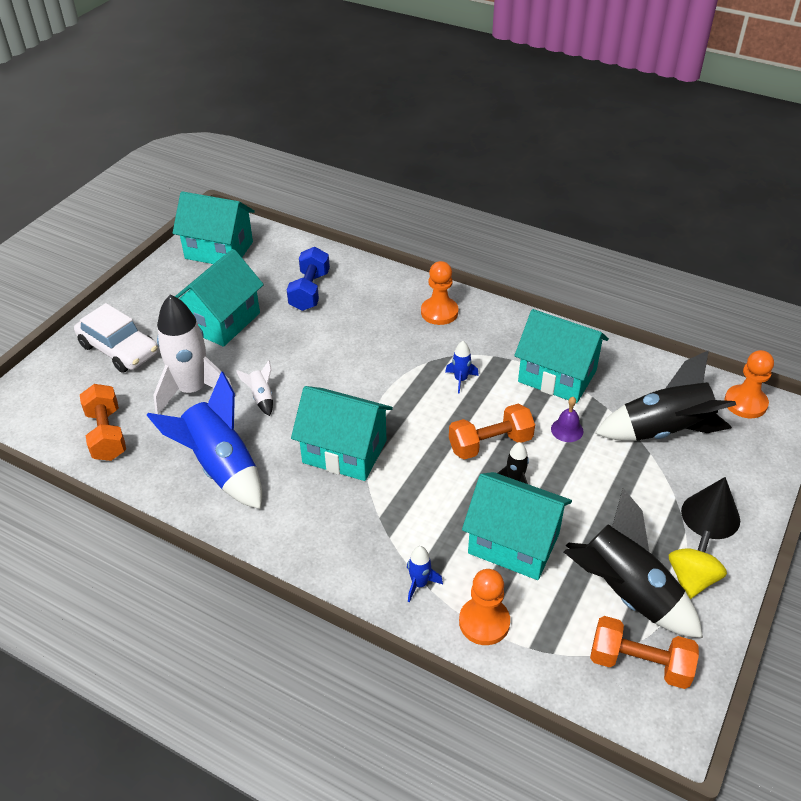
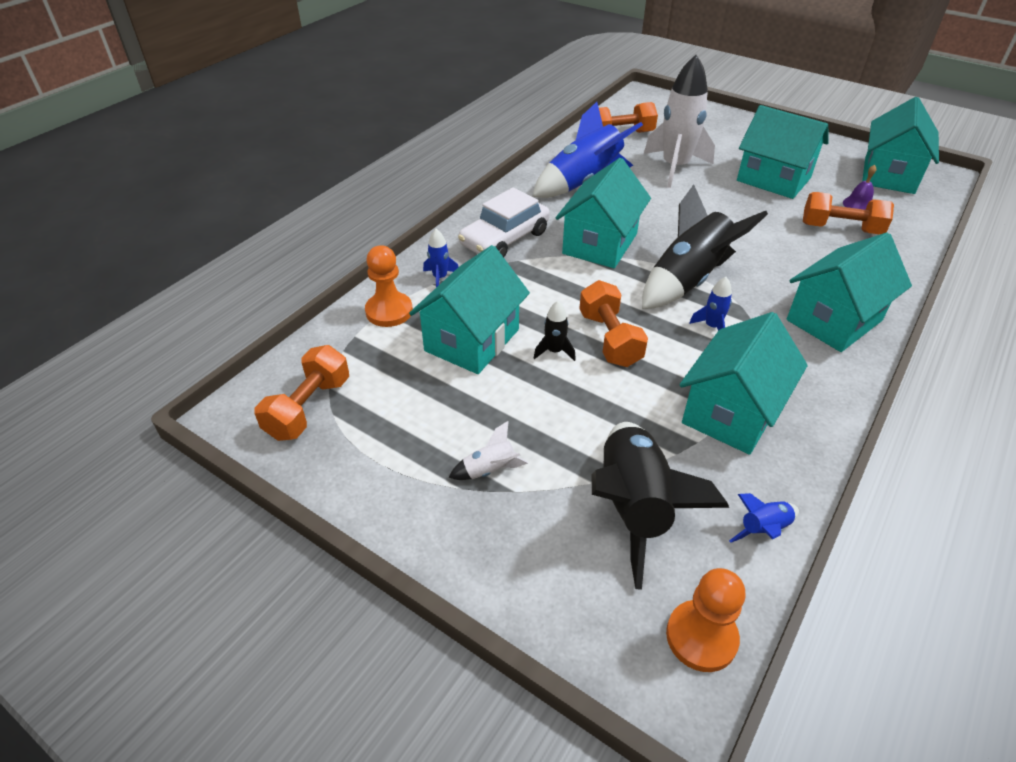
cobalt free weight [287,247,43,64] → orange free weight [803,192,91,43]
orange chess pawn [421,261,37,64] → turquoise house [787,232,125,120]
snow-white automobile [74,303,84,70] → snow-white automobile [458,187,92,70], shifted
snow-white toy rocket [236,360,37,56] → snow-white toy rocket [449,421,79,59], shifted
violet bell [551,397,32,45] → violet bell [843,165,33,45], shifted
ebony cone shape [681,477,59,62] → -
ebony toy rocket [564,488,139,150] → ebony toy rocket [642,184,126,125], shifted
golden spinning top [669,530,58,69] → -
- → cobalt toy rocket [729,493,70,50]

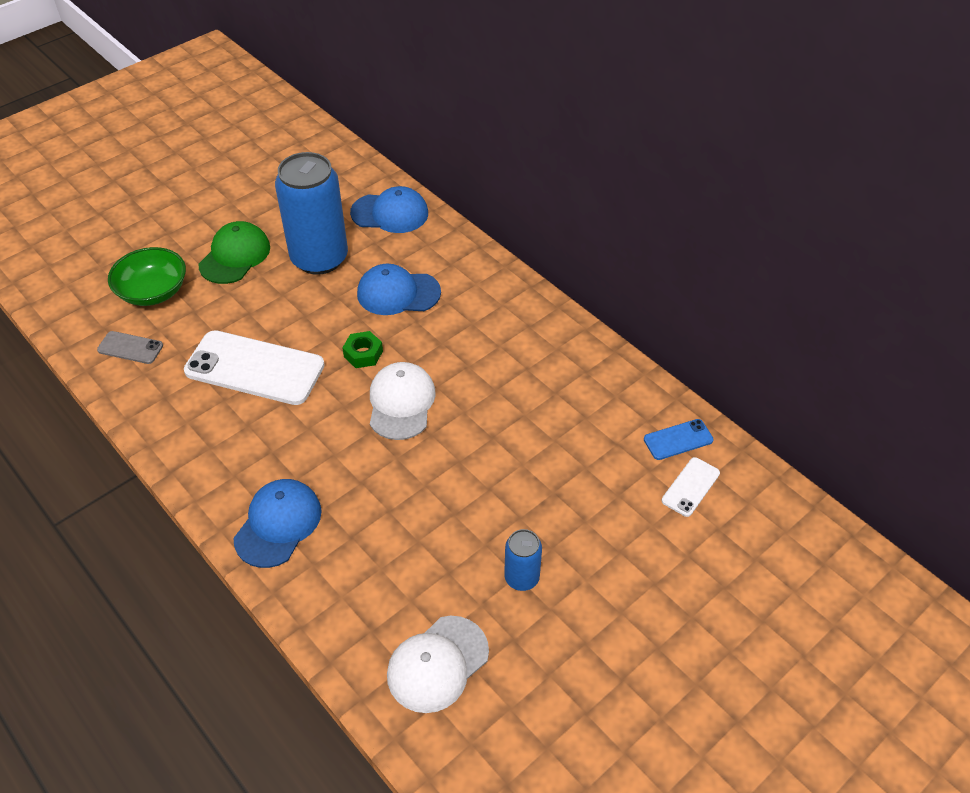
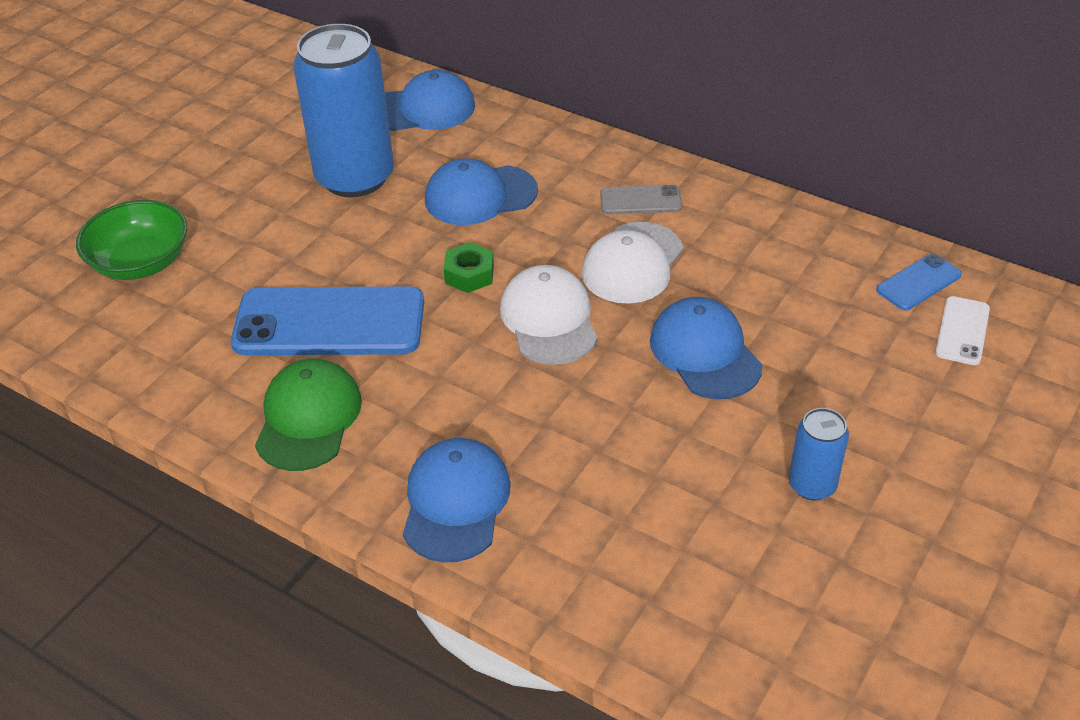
leaf-green baseball cap [199,221,71,63] → leaf-green baseball cap [255,358,107,113], shifted
snow-white phone [184,330,141,75] → cobalt phone [231,286,193,69]
grey phone [97,331,66,33] → grey phone [600,185,82,29], shifted
snow-white baseball cap [387,616,102,97] → snow-white baseball cap [582,222,101,82], shifted
- → cobalt baseball cap [650,297,112,102]

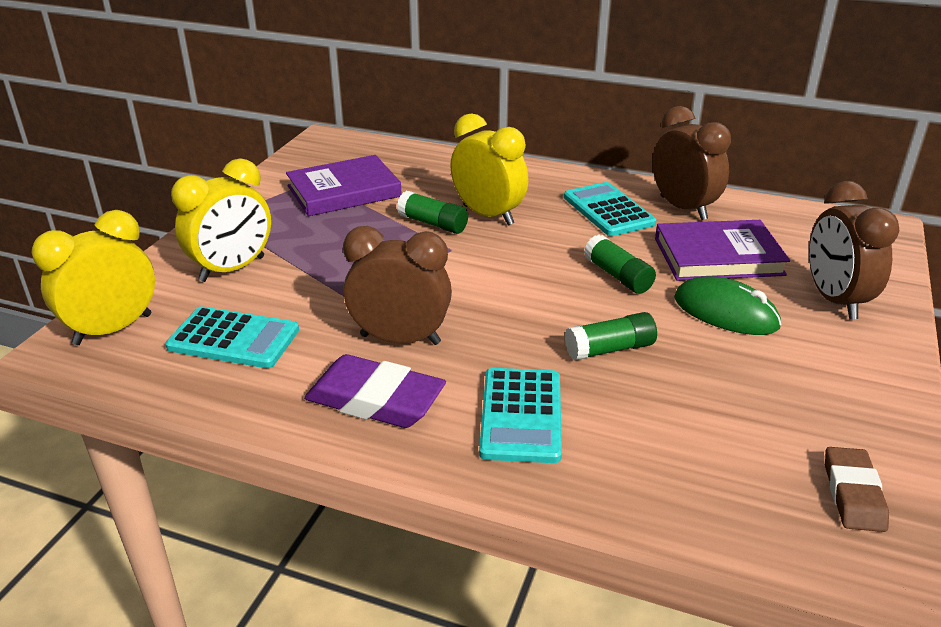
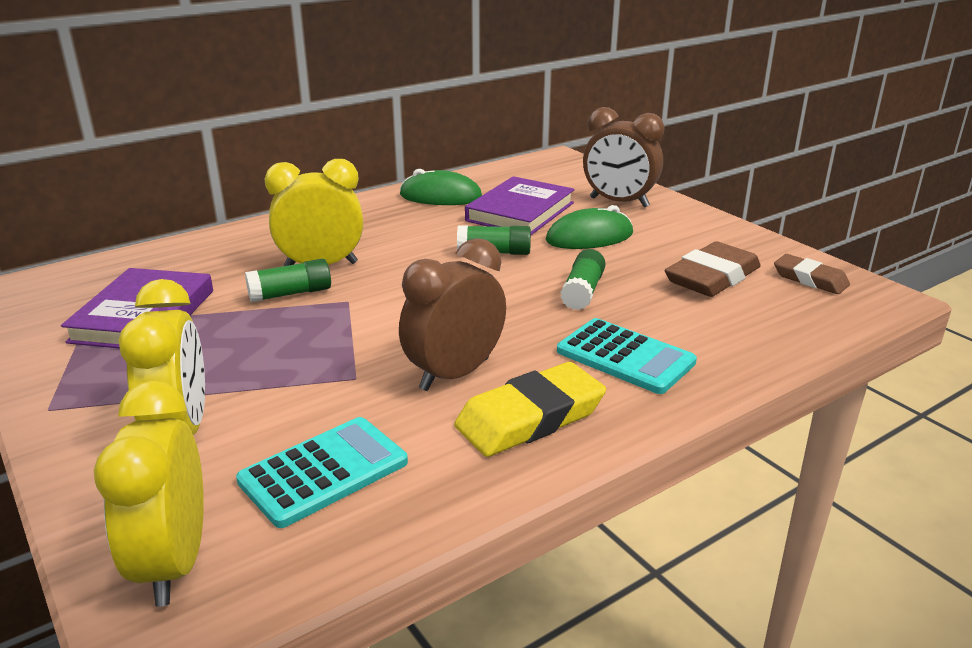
dark brown bedside clock [653,106,78,114] → leaf-green PC mouse [400,169,82,36]
turquoise adding machine [564,182,92,54] → -
violet gum eraser [304,354,142,74] → golden gum eraser [454,362,152,95]
- → dark brown gum eraser [665,241,96,56]

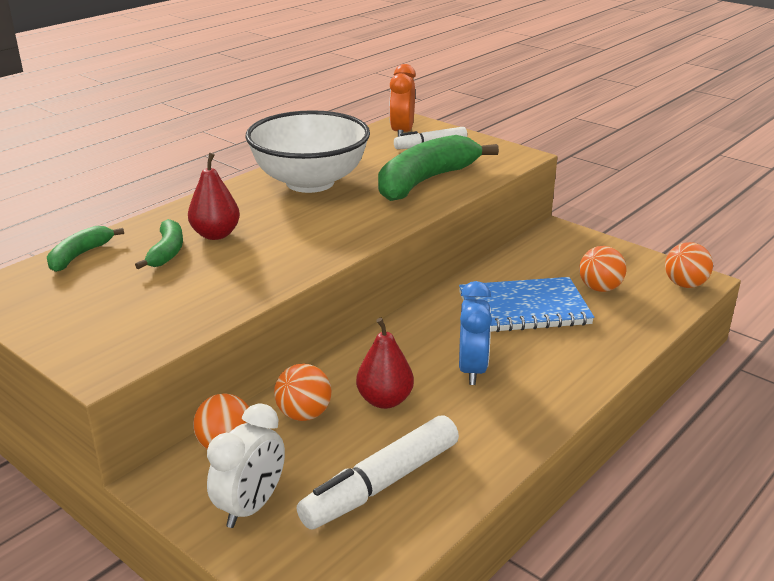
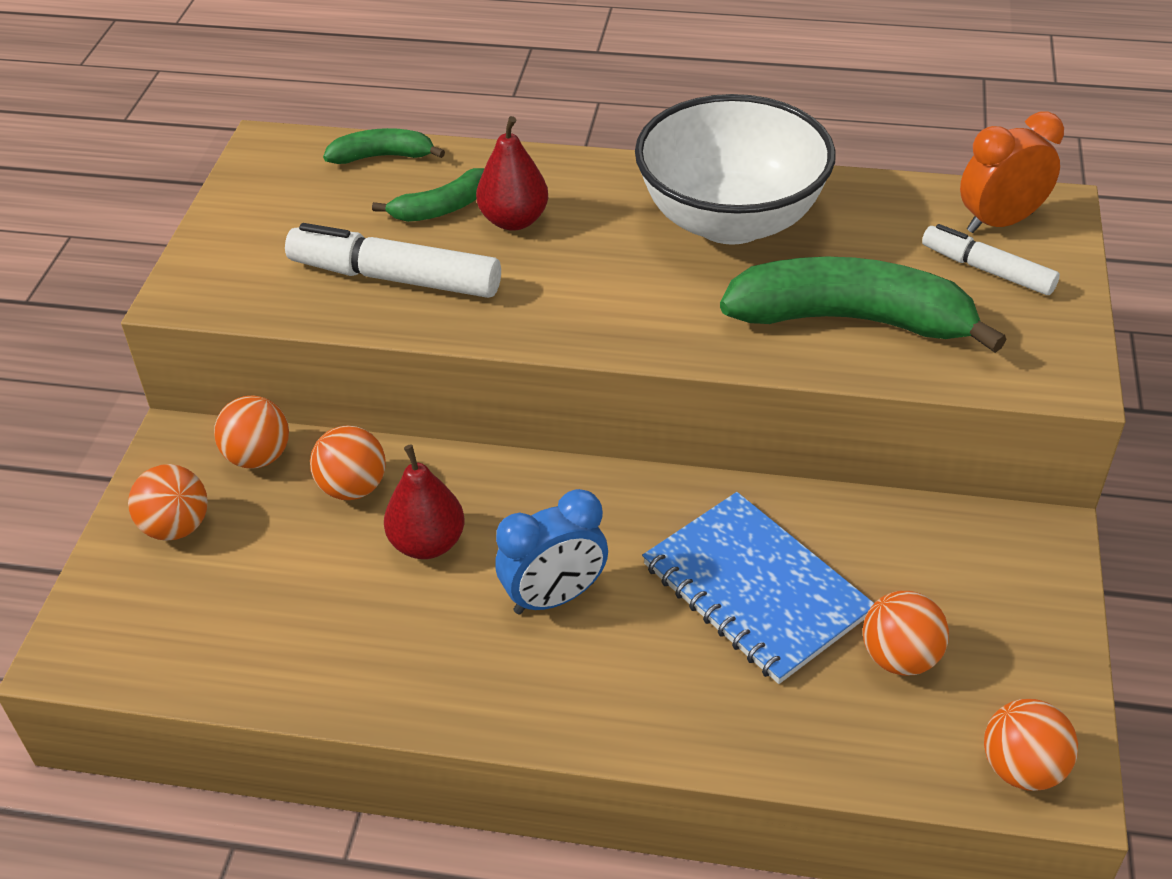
snow-white bedside clock [207,403,78,125] → orange play ball [128,464,80,77]
snow-white felt pen [297,415,162,114] → snow-white felt pen [285,223,216,75], shifted

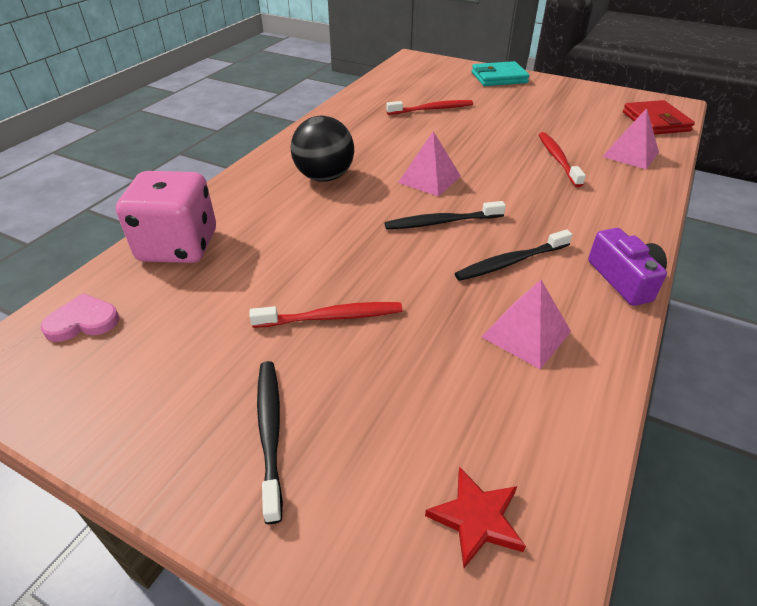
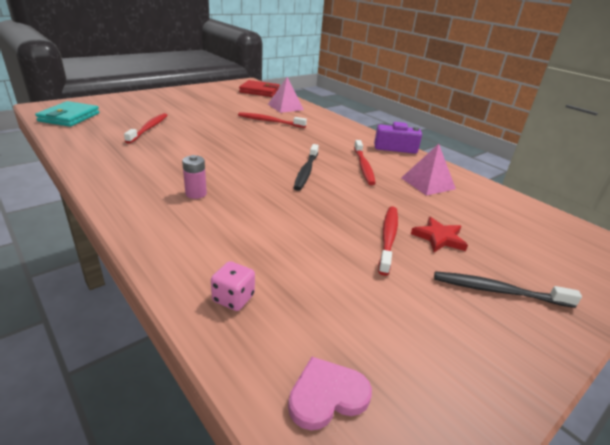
turquoise card wallet [472,61,58,25] → turquoise card wallet [35,101,65,26], shifted
ebony play ball [291,116,63,66] → pink battery [182,155,25,44]
pink pyramid shape [398,131,63,66] → -
pink dice [116,171,100,92] → pink dice [211,261,44,50], x0.43
ebony toothbrush [455,229,118,52] → red toothbrush [354,140,22,45]
pink love heart [41,293,79,49] → pink love heart [288,357,84,73], 60 degrees clockwise
red five-pointed star [425,467,101,101] → red five-pointed star [411,217,57,35], shifted

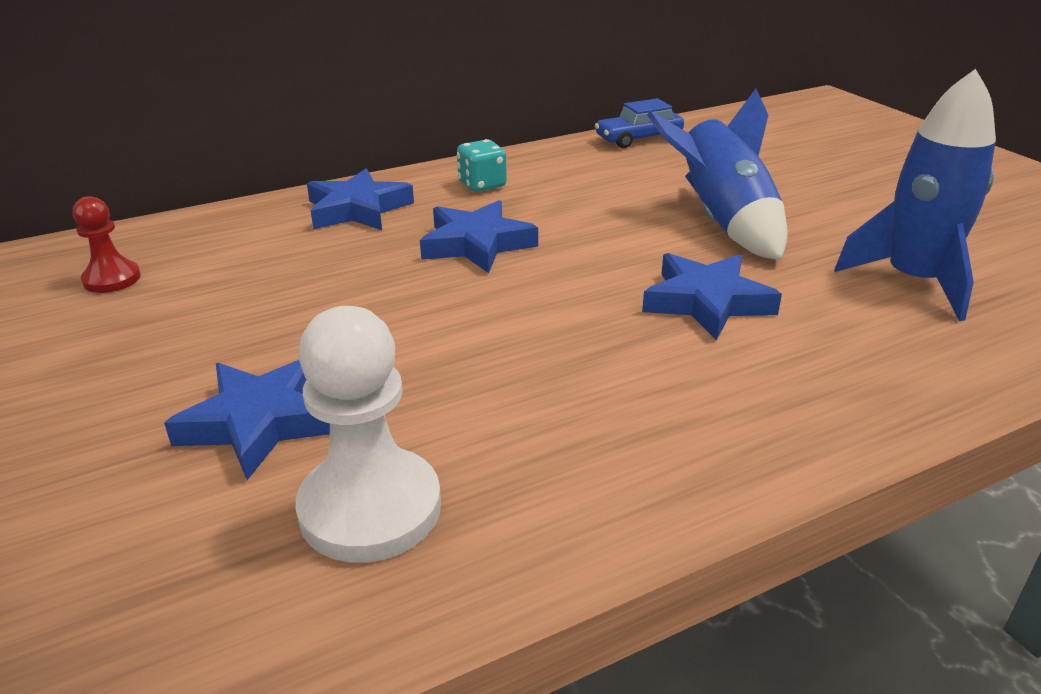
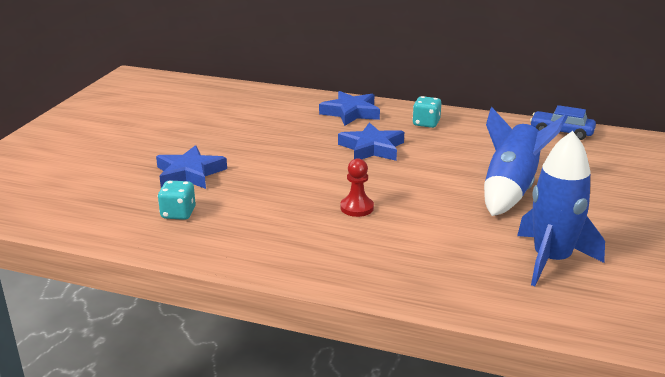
red chess pawn [73,196,68,97] → red chess pawn [340,158,34,59], shifted
cobalt five-pointed star [642,253,140,88] → -
snow-white chess pawn [296,306,145,257] → turquoise dice [158,180,38,40]

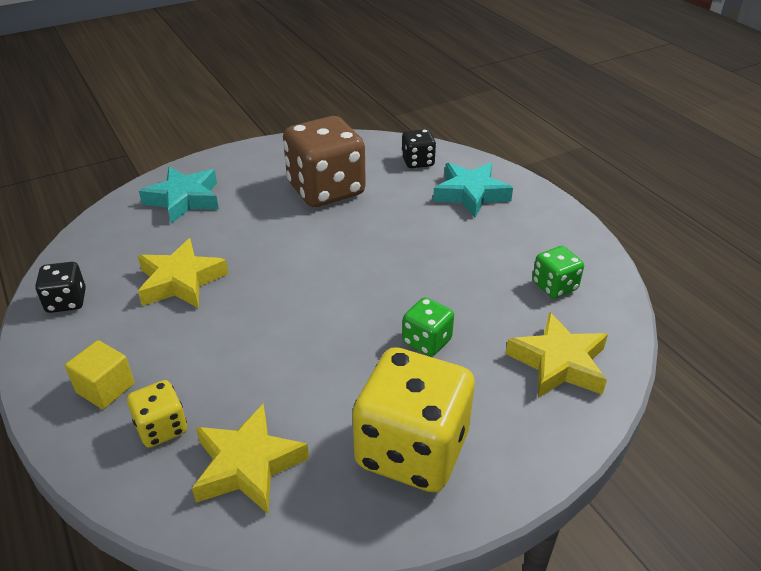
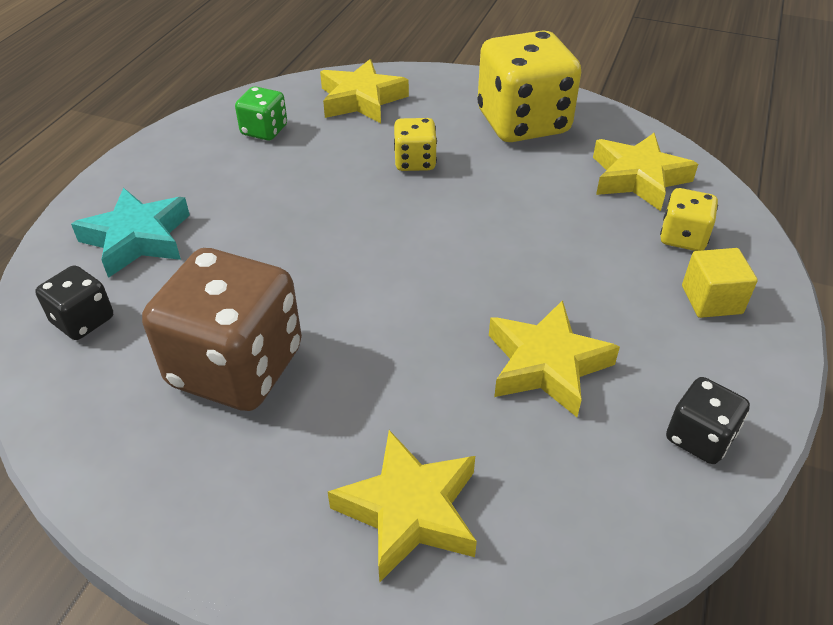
turquoise five-pointed star [139,167,80,57] → golden five-pointed star [328,430,149,152]
leaf-green dice [402,297,52,59] → golden dice [394,118,43,53]

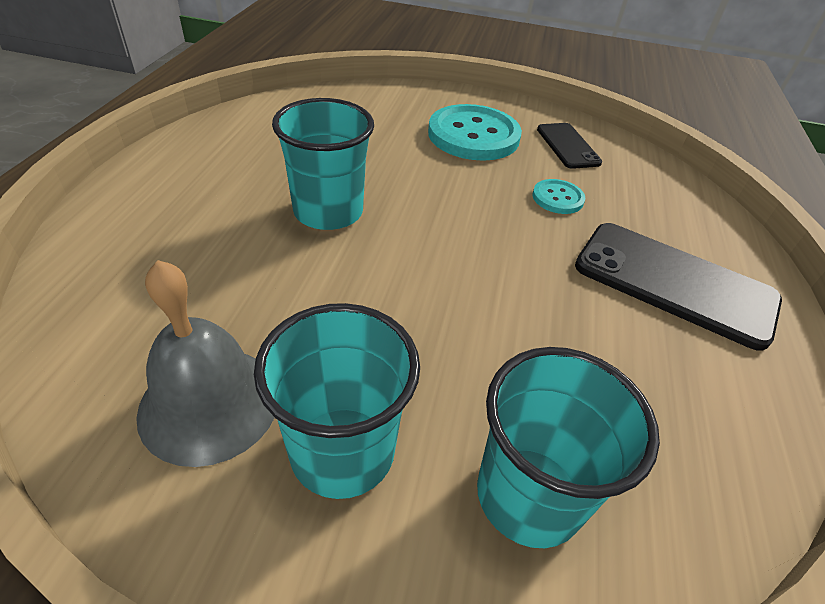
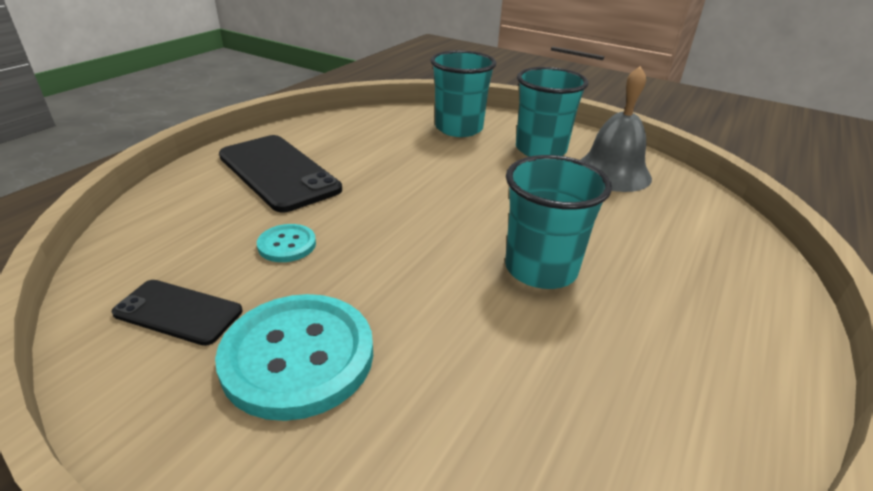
ebony phone [537,123,65,46] → ebony phone [111,280,131,66], 75 degrees counterclockwise

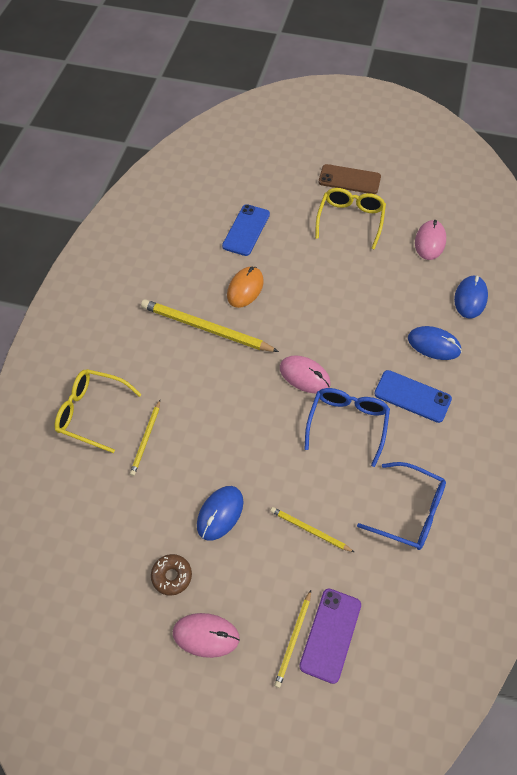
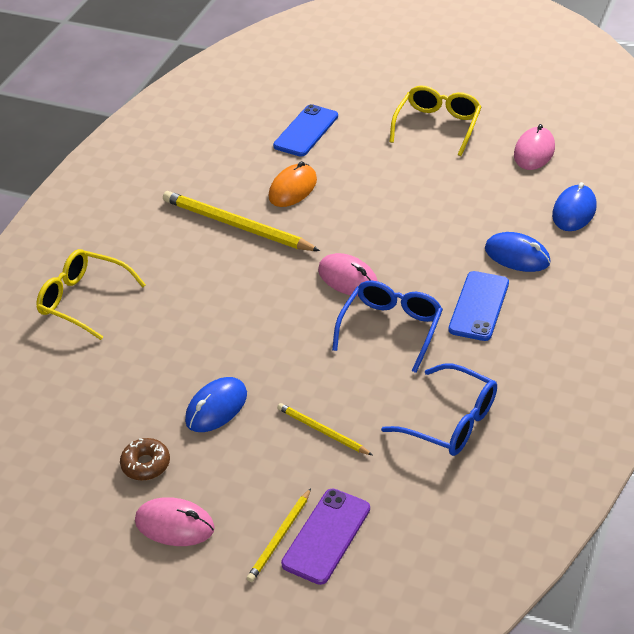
dark brown phone [319,164,62,30] → -
cobalt phone [374,370,78,53] → cobalt phone [448,271,61,70], 75 degrees clockwise
golden pencil [130,400,30,76] → -

